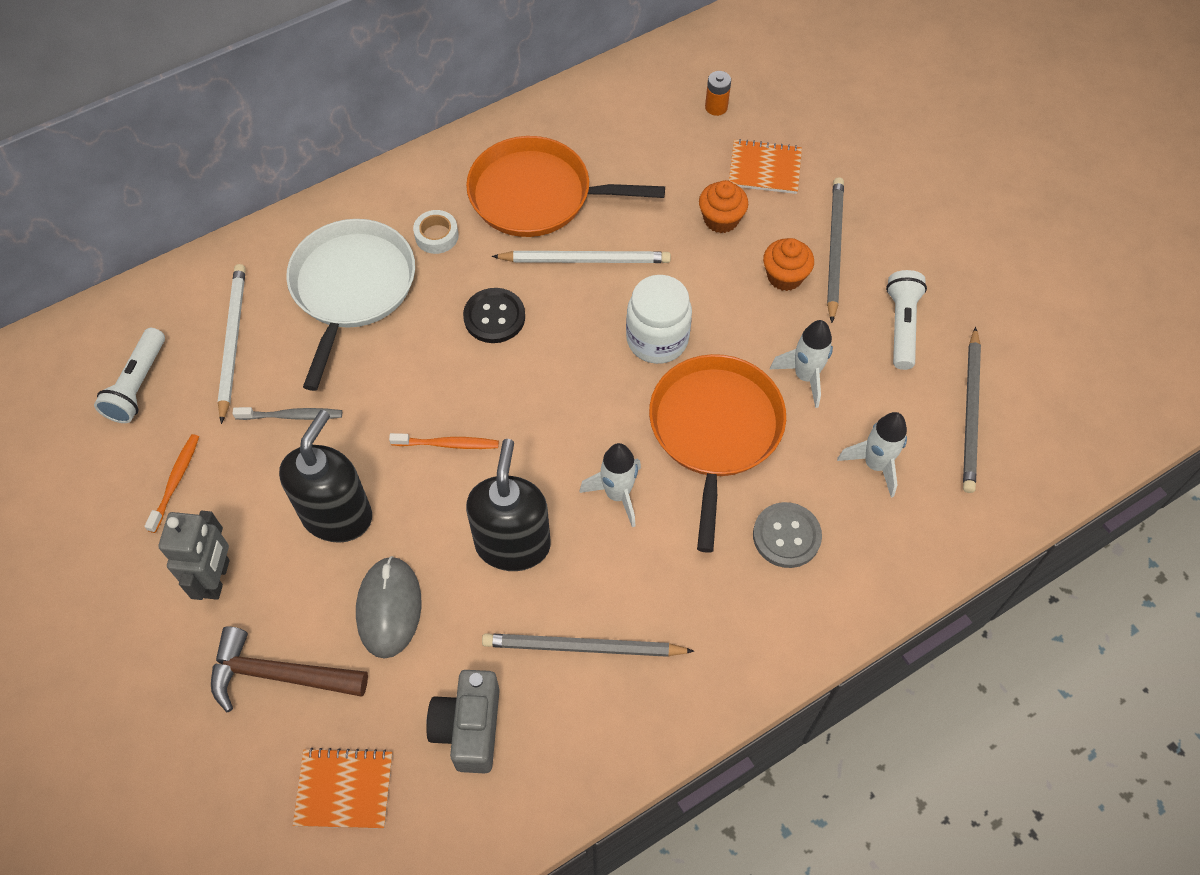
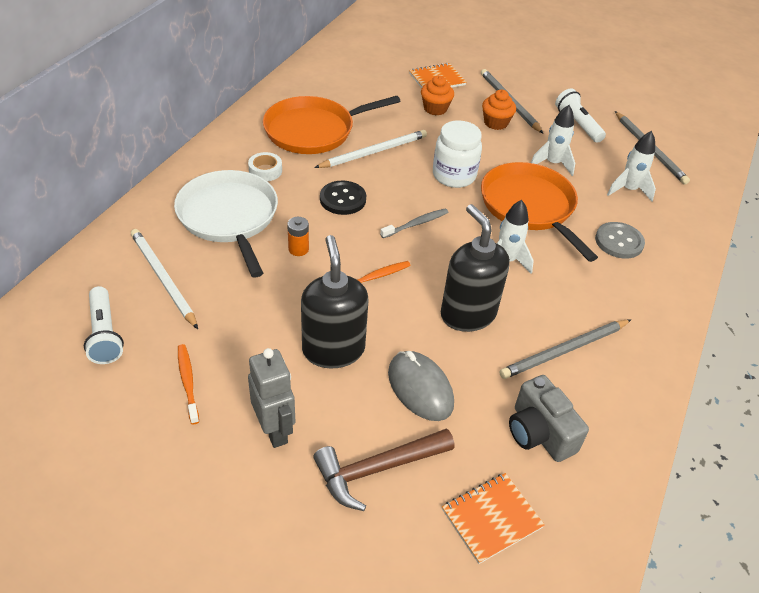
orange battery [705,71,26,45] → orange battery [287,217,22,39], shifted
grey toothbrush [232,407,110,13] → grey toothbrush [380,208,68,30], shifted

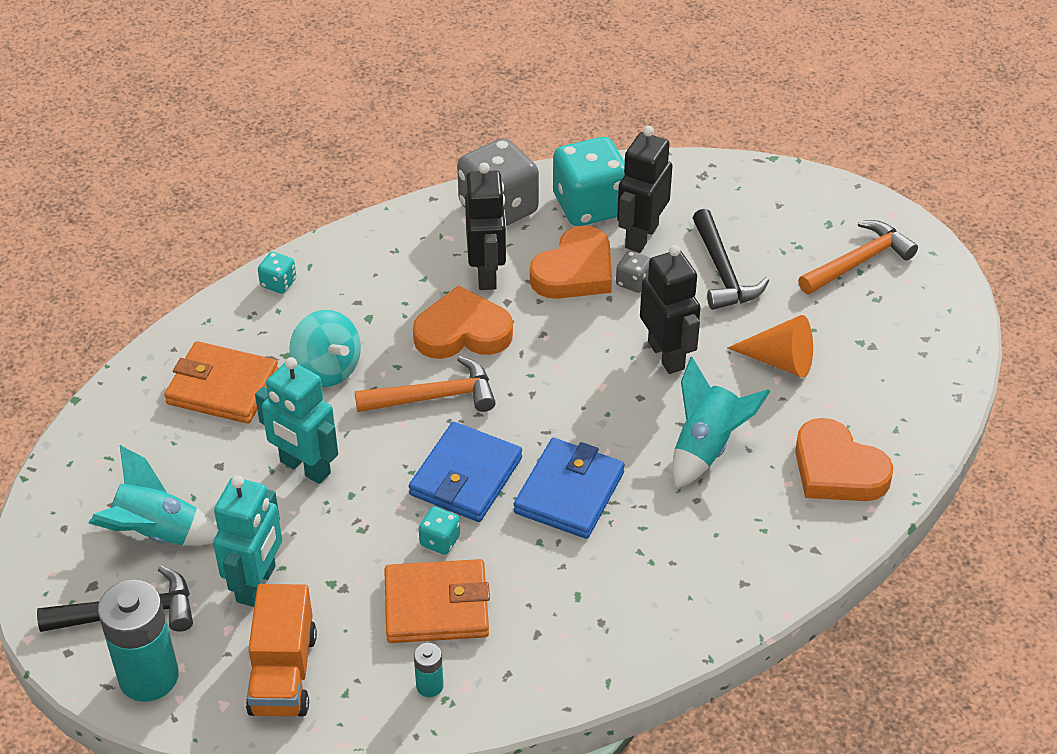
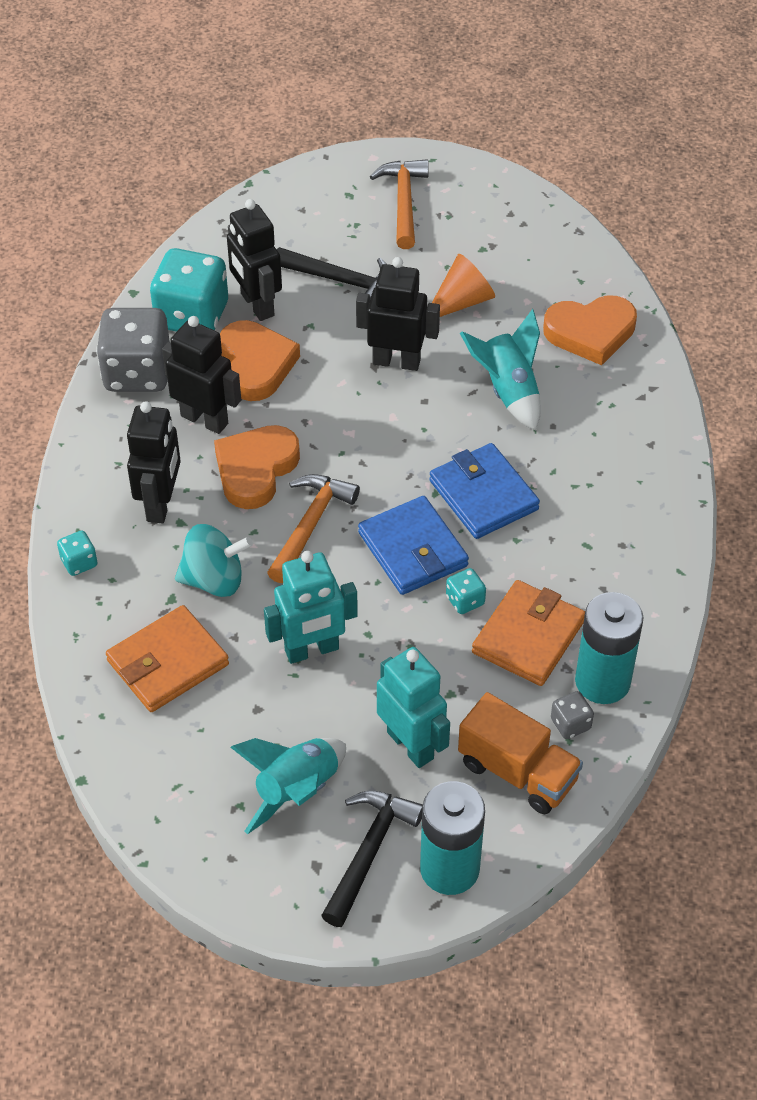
grey dice [616,251,35,42] → grey dice [551,691,43,48], shifted
turquoise battery [414,643,30,54] → turquoise battery [575,592,68,112], x2.20
- → ebony robot figure [127,401,54,122]

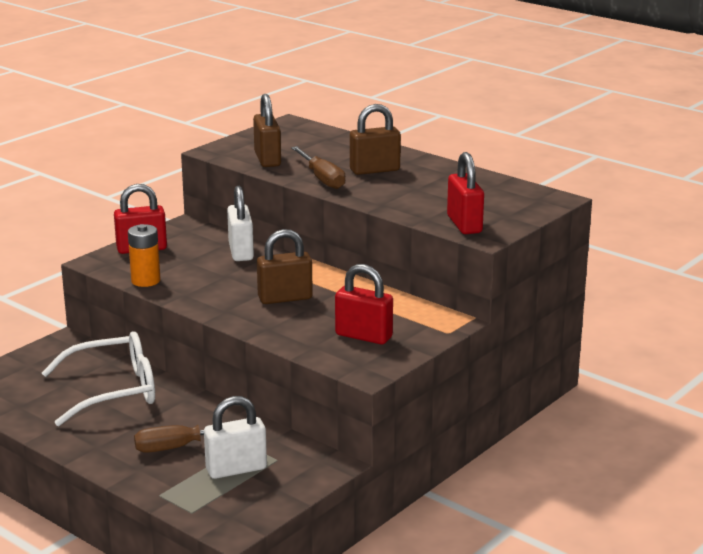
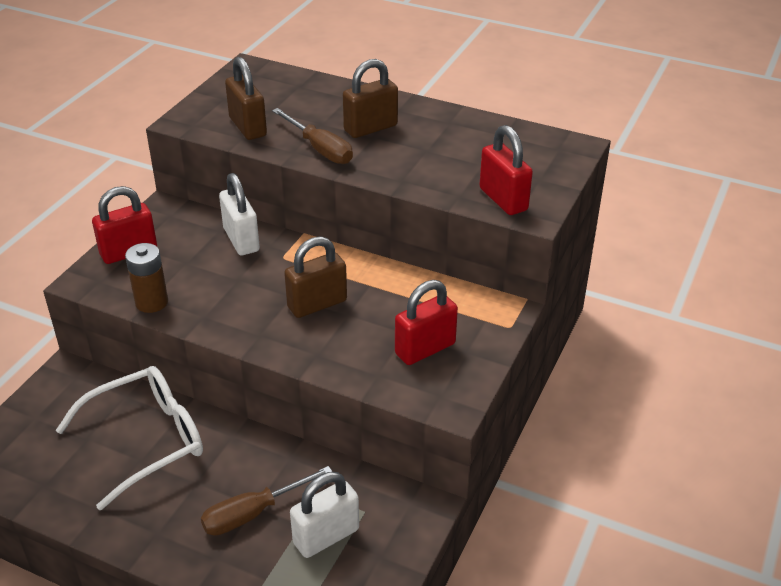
orange battery [128,224,32,63] → dark brown battery [125,243,43,70]
red padlock [335,264,58,80] → red padlock [395,280,63,85], 45 degrees counterclockwise

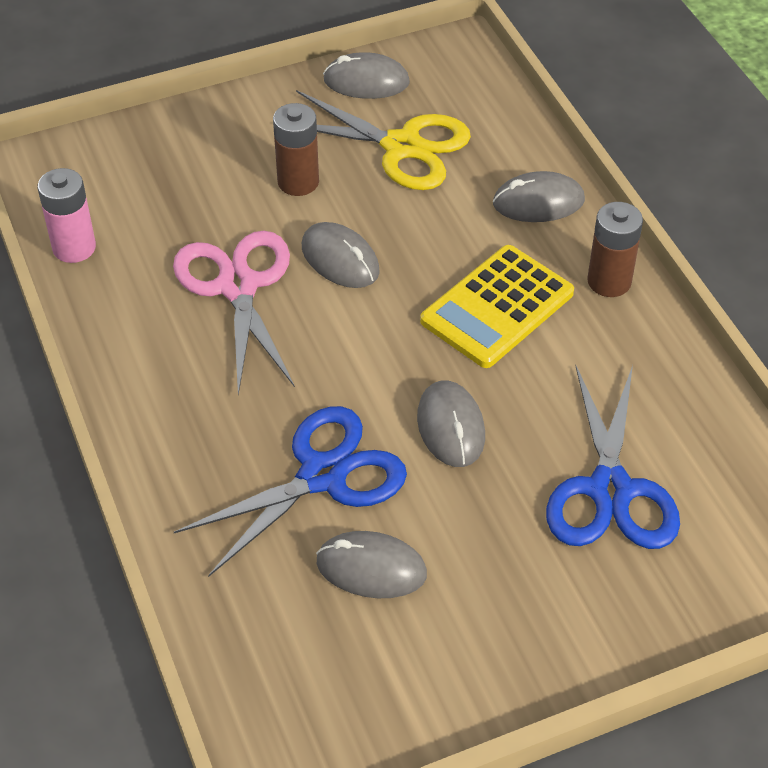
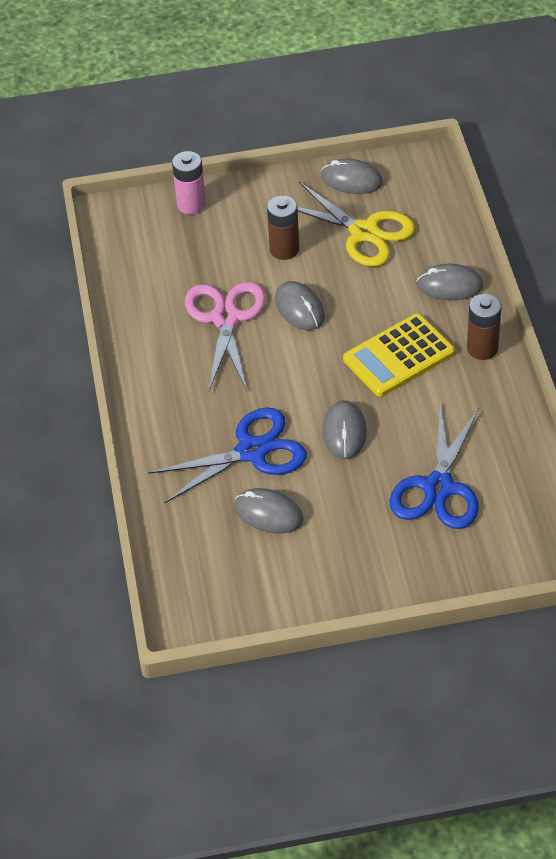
pink battery [38,168,58,95] → pink battery [172,151,34,64], shifted

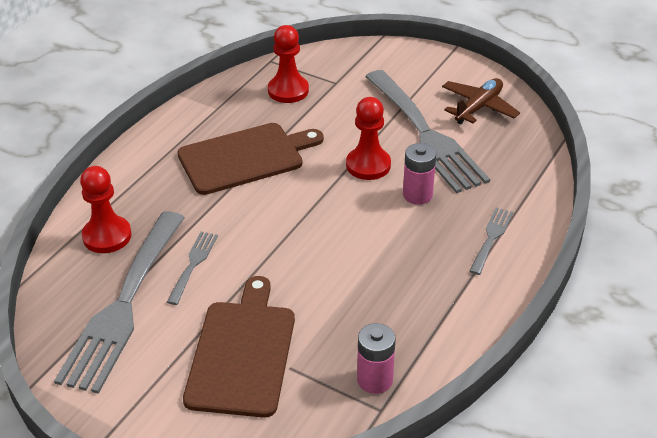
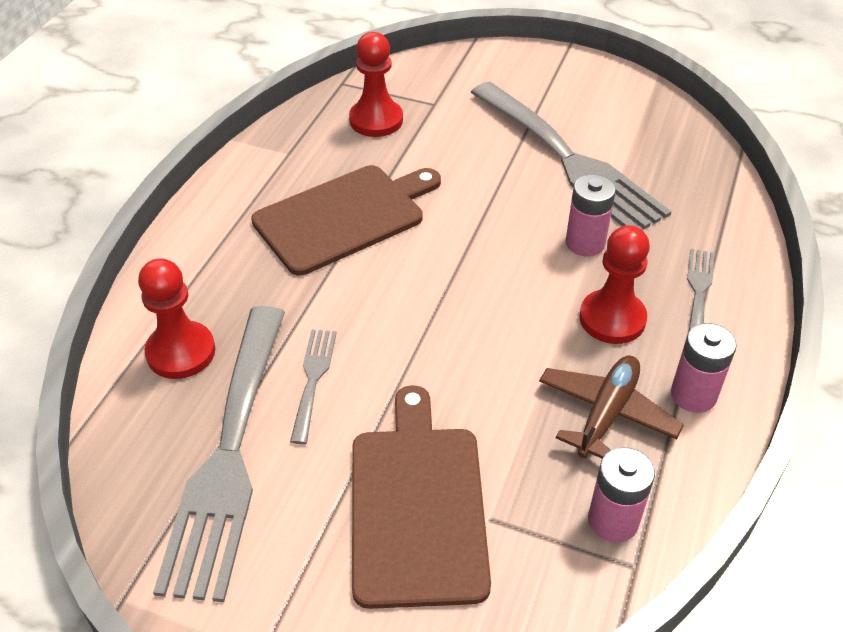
dark brown aeroplane [442,78,78,46] → dark brown aeroplane [539,355,145,104], shifted
red chess pawn [346,97,45,83] → red chess pawn [579,225,71,119], shifted
- → pink battery [671,323,66,90]

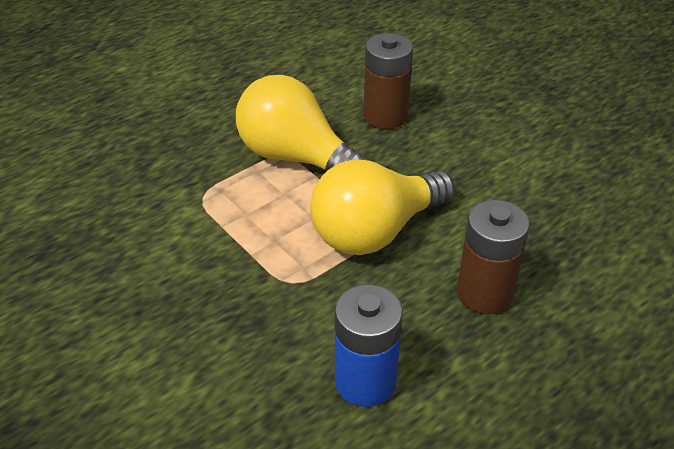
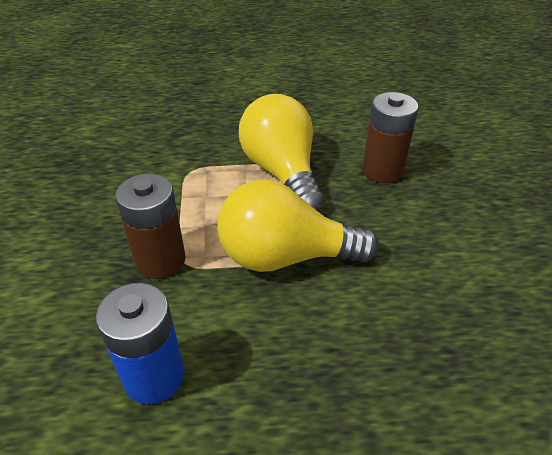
dark brown battery [457,200,73,114] → dark brown battery [115,174,71,105], shifted

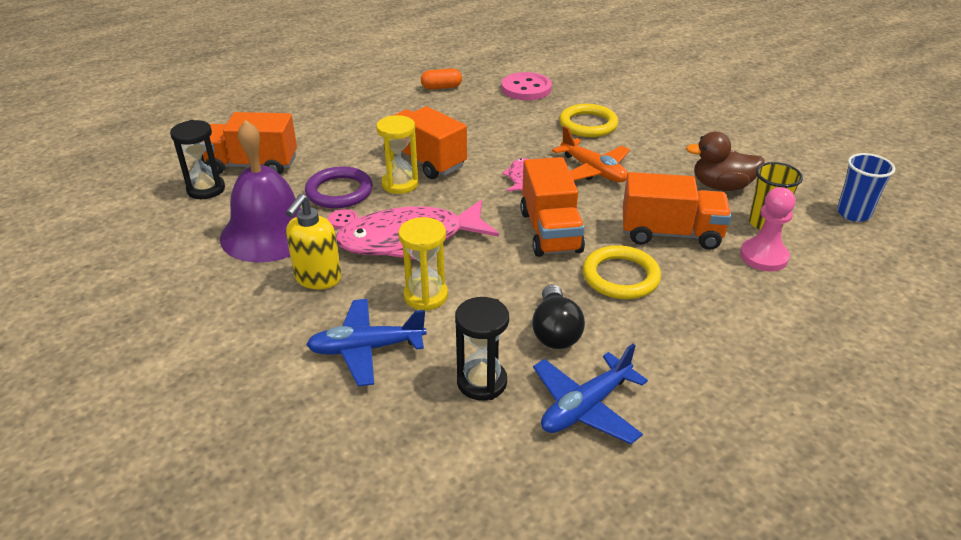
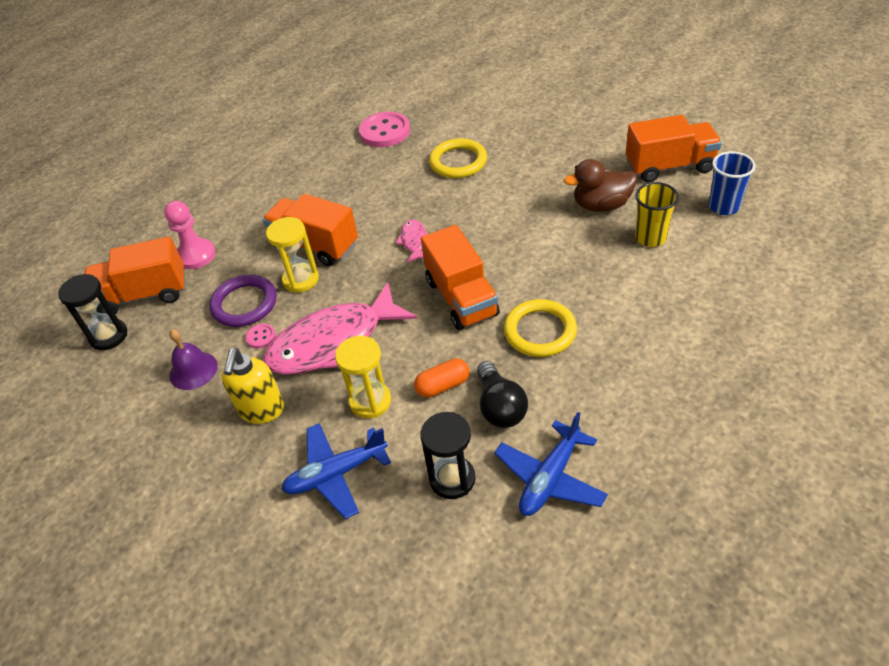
orange capsule [421,68,41,22] → orange capsule [414,359,55,39], shifted
violet bell [220,120,81,143] → violet bell [169,329,49,61], x0.50
orange aeroplane [552,126,78,56] → -
orange toy truck [623,172,109,78] → orange toy truck [626,115,96,67], shifted
pink chess pawn [740,187,56,84] → pink chess pawn [164,201,52,68], shifted

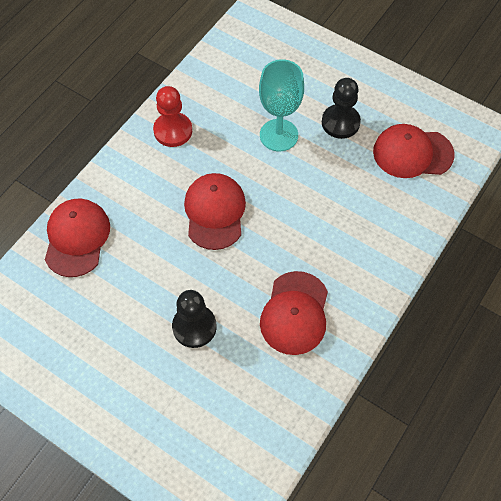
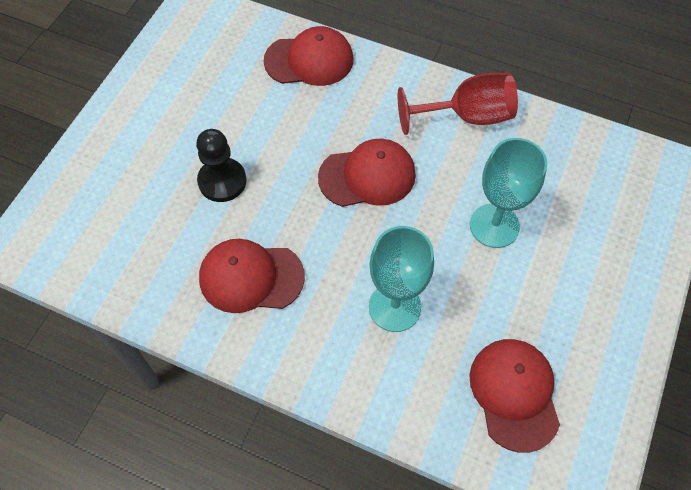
ebony chess pawn [322,78,39,61] → -
red chess pawn [153,86,39,61] → red chalice [398,73,120,62]
- → turquoise chalice [369,226,65,106]

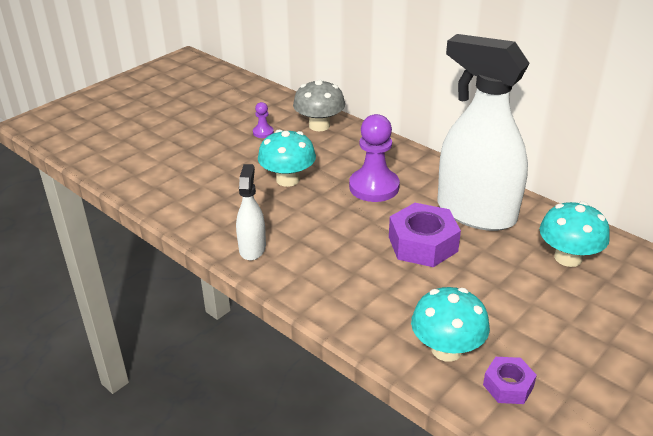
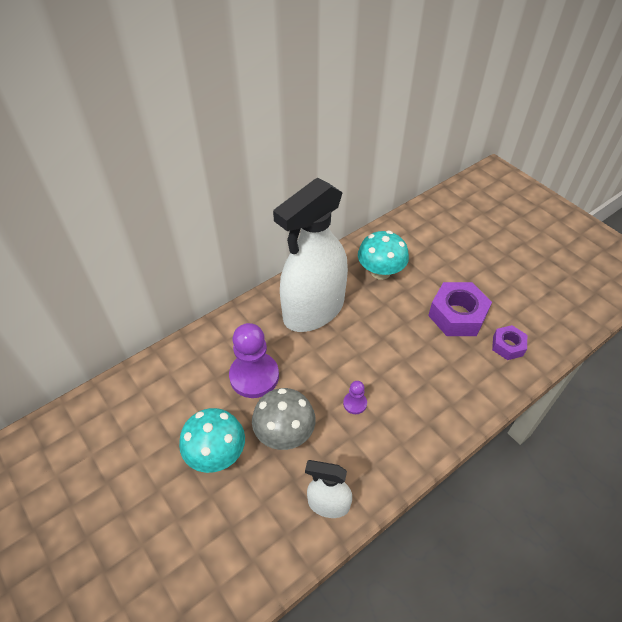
grey fungus [293,79,52,52] → grey fungus [252,388,64,62], shifted
violet chess pawn [253,102,21,36] → violet chess pawn [343,381,24,33], shifted
violet nut [389,203,72,64] → violet nut [428,282,64,54], shifted
turquoise fungus [411,287,79,75] → -

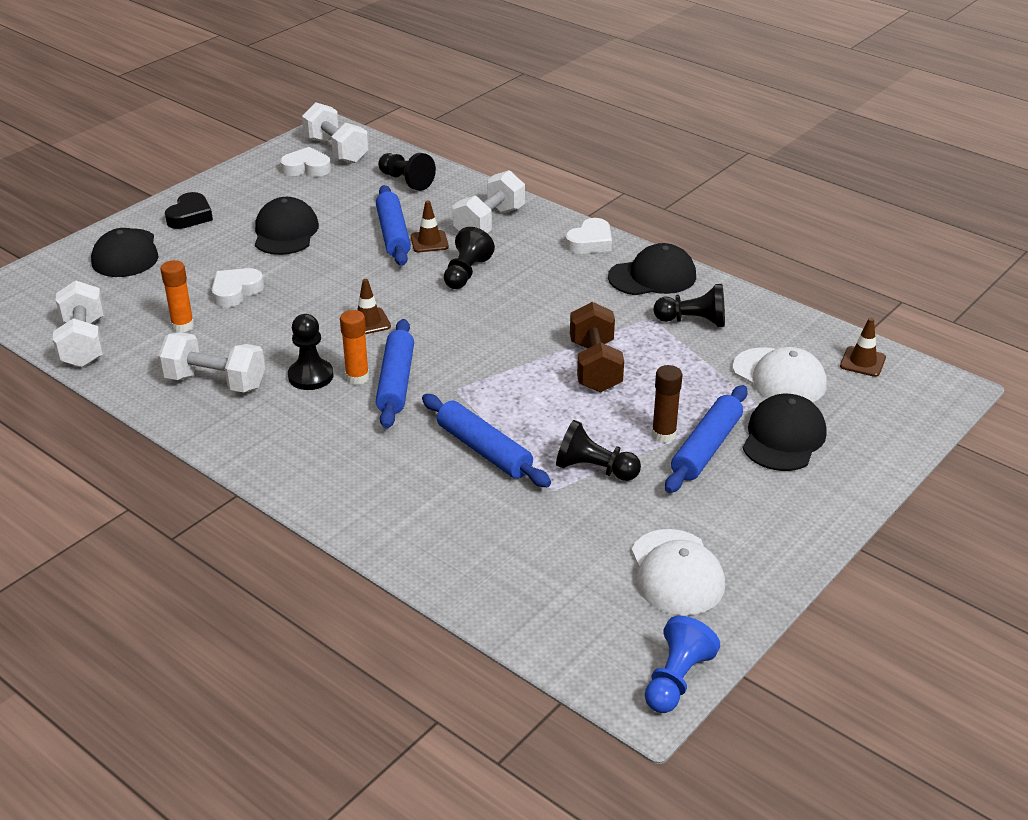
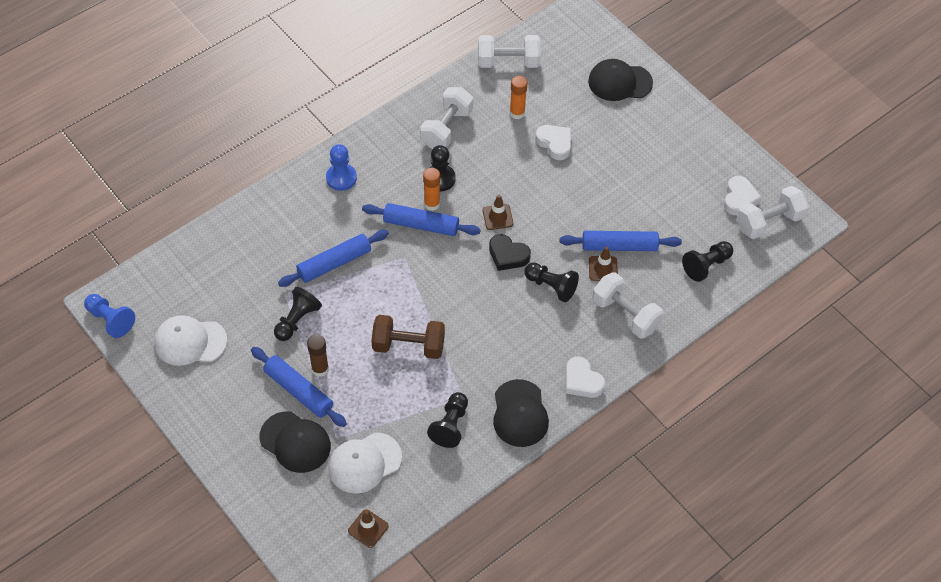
ebony love heart [165,192,48,37] → ebony love heart [489,234,42,37], shifted
ebony baseball cap [255,197,64,58] → -
- → cobalt chess pawn [326,144,31,47]

